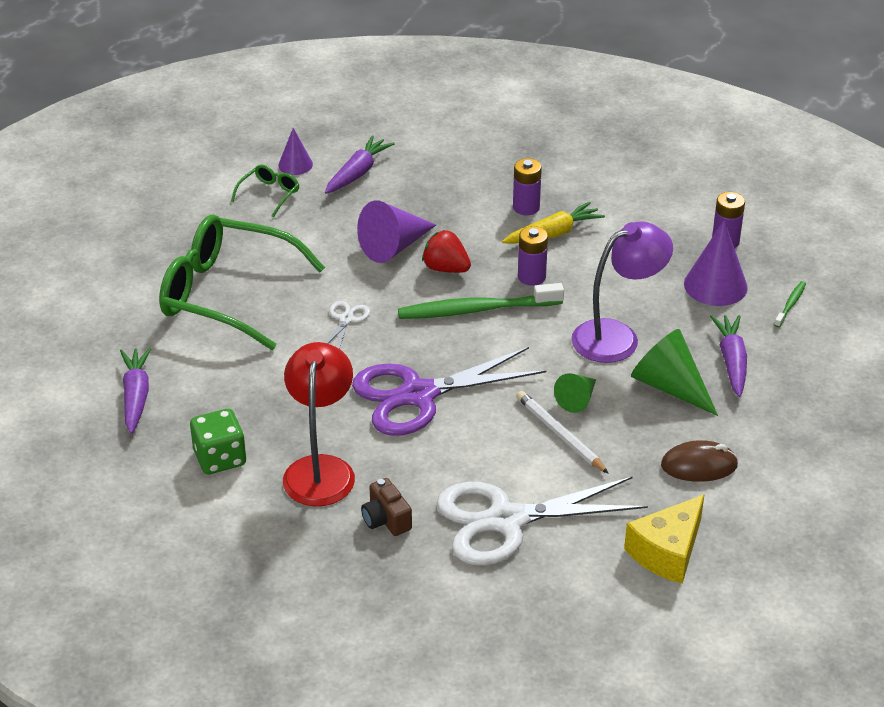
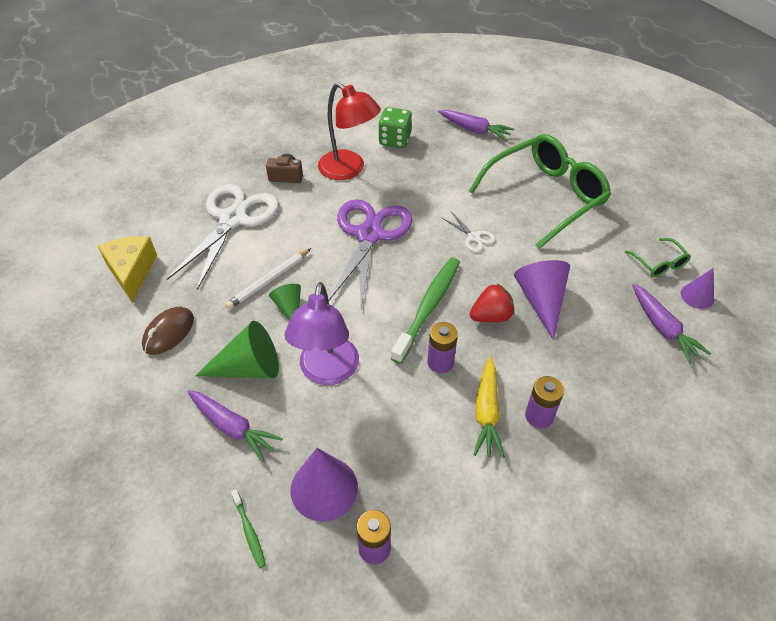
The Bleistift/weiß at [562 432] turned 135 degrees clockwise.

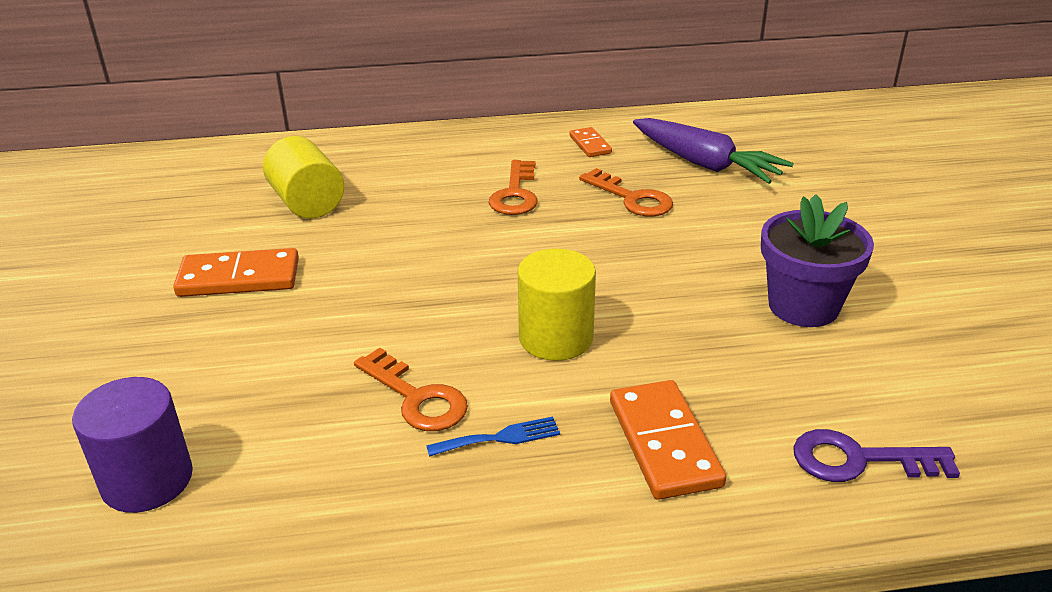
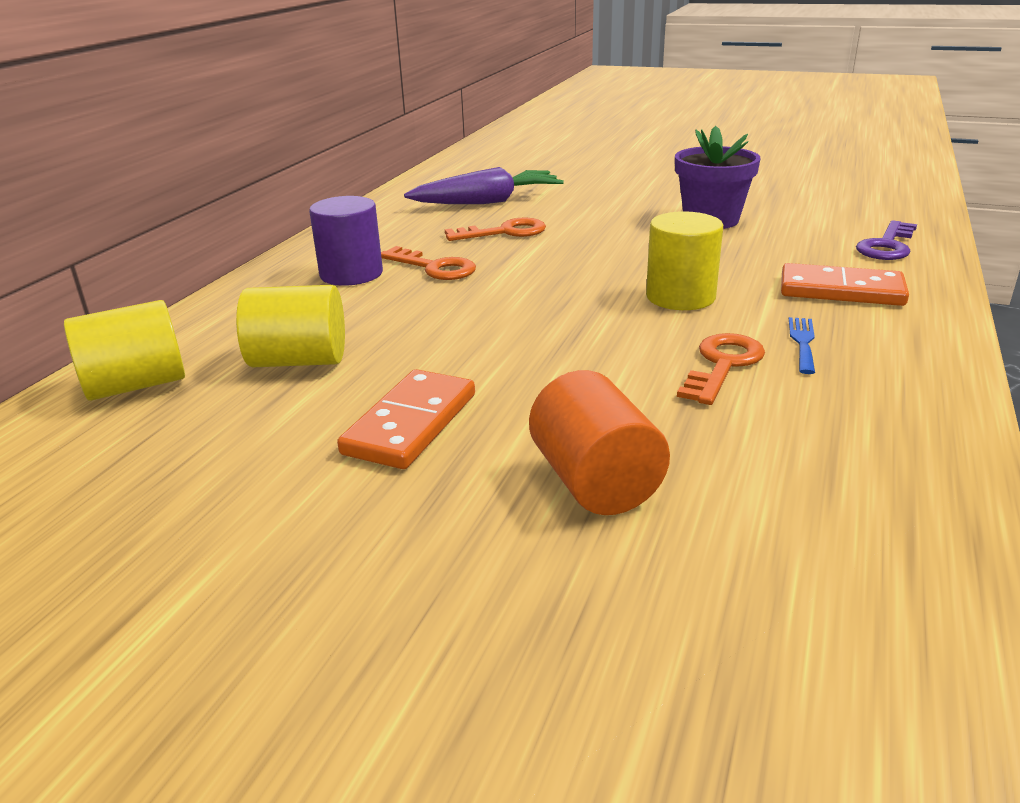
The Dominostein/orange at [590 142] disappeared. The Vollzylinder/gelb at [124 350] appeared. The Vollzylinder/orange at [599 442] appeared. The Vollzylinder/lila moved from [132 445] to [346 241]. The Schlüssel/orange at [411 389] turned 45 degrees counterclockwise.

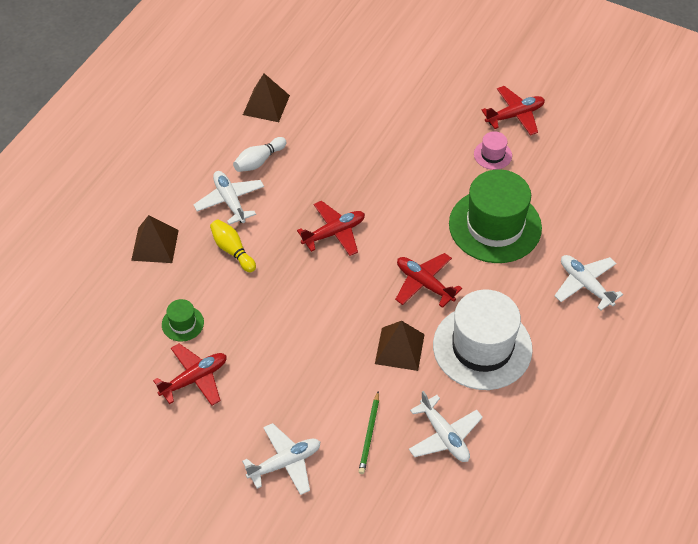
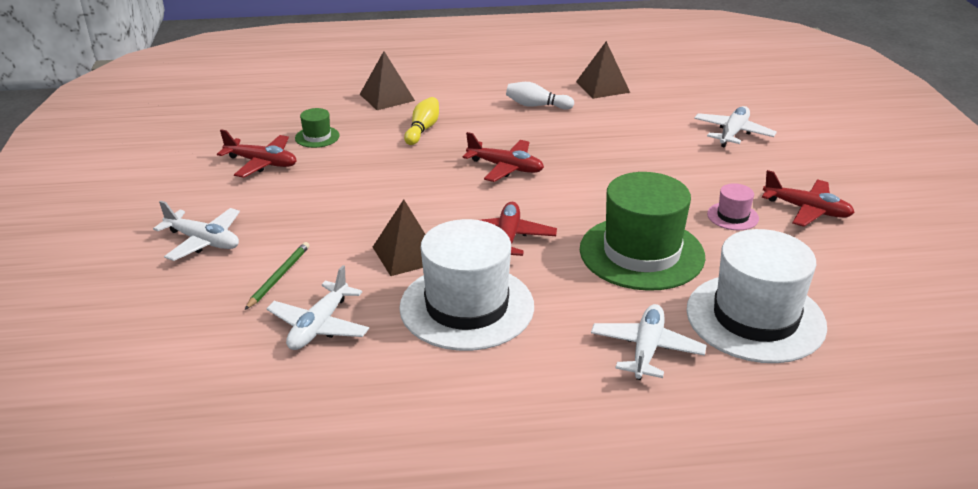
The Hut/weiß at [756 296] appeared. The Flugzeug/weiß moved from [228 198] to [735 127]. The Bleistift/grün at [368 432] turned 135 degrees clockwise.

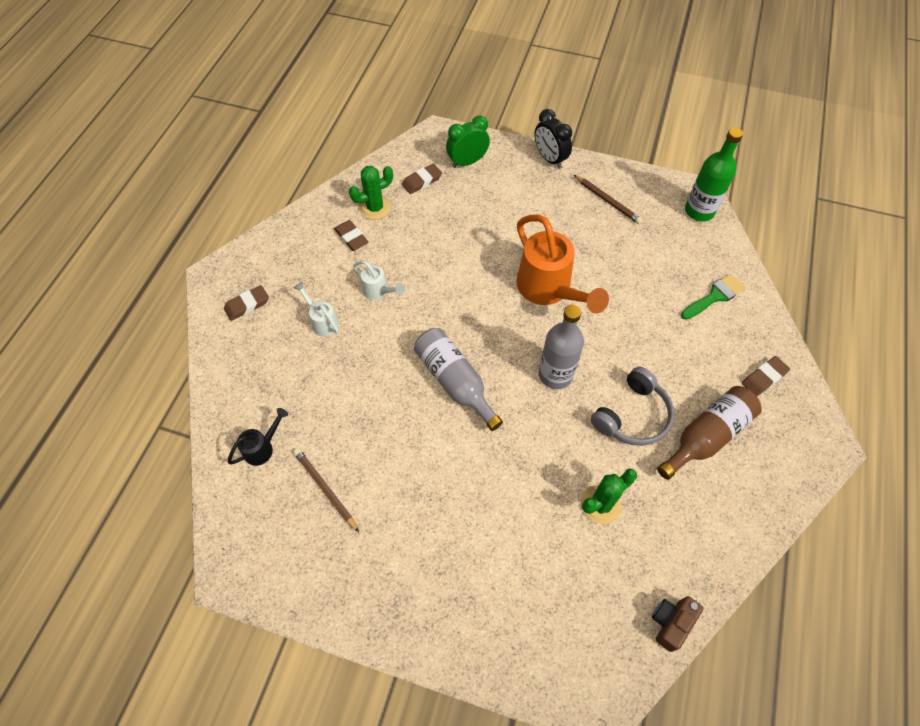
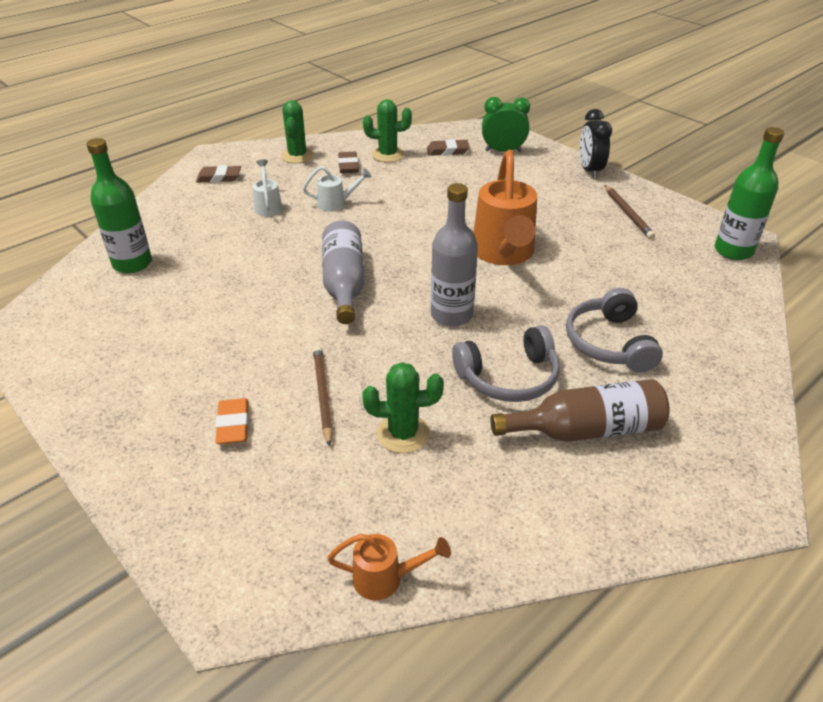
The Pinsel/grün at [713 297] disappeared. The Radiergummi/braun at [766 376] disappeared. The Radiergummi/orange at [232 421] appeared. The Kaktus/grün at [297 131] appeared. The Kopfhörer/grau at [614 330] appeared. The Bleistift/braun moved from [326 490] to [323 396]. The Gießkanne/schwarz at [258 437] was replaced by the Flasche/grün at [119 205]. The Kamera/braun at [678 624] was replaced by the Gießkanne/orange at [389 567]. The Gießkanne/weiß at [379 280] turned 75 degrees counterclockwise.

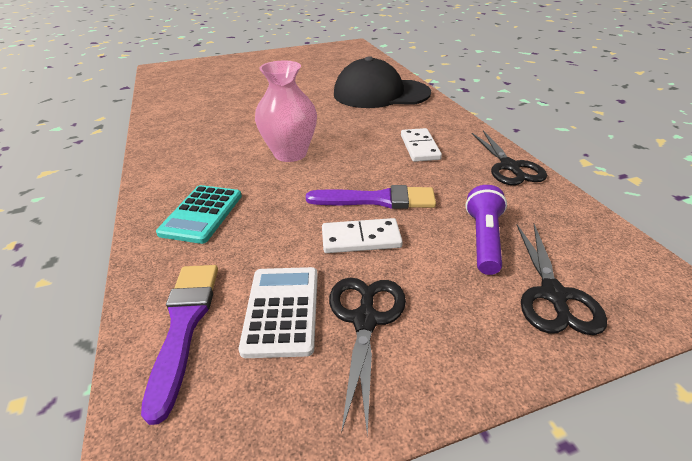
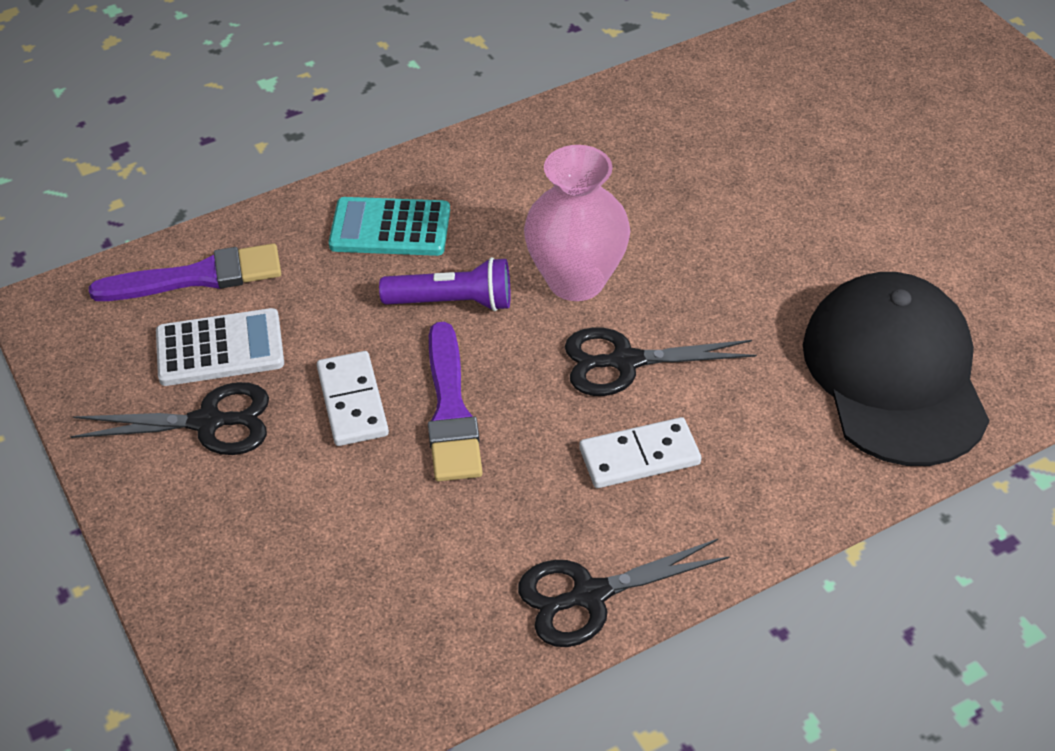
The Taschenlampe/lila moved from [486 230] to [445 284]. The Schere/schwarz moved from [562 279] to [661 361].

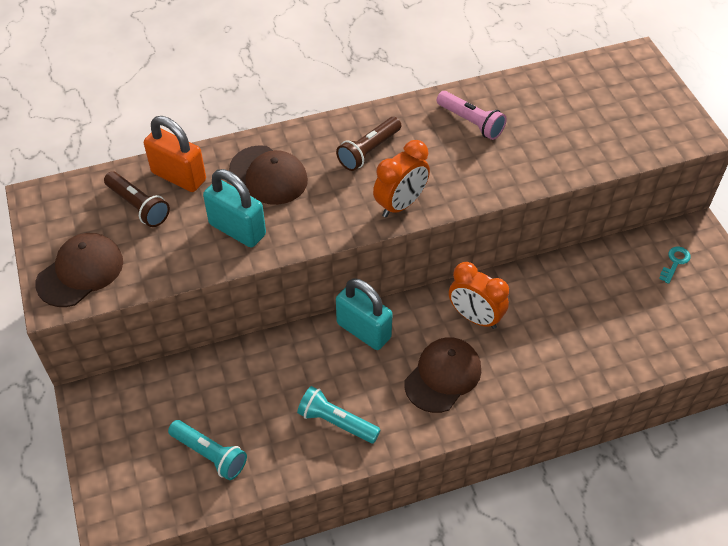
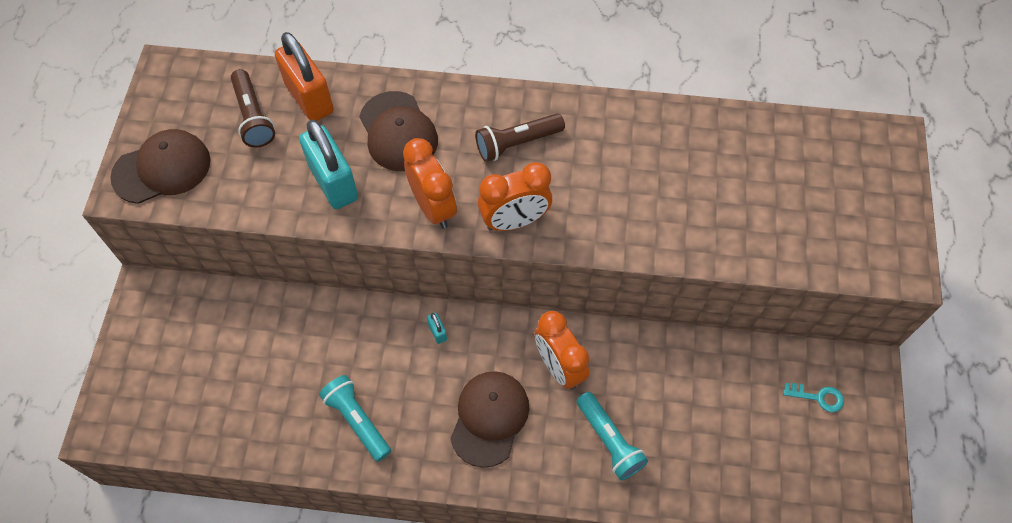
The Taschenlampe/rosa at [471 115] disappeared. The Wecker/orange at [430 183] appeared. The Taschenlampe/türkis moved from [207 450] to [612 436]. The Kappe/braun at [442 375] turned 45 degrees counterclockwise. The Schlüssel/türkis at [675 265] turned 45 degrees clockwise. The Vorhängeschloss/türkis at [364 314] changed to 0.41 times the size.

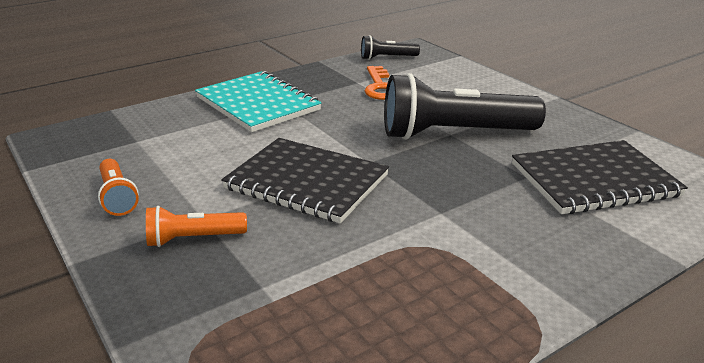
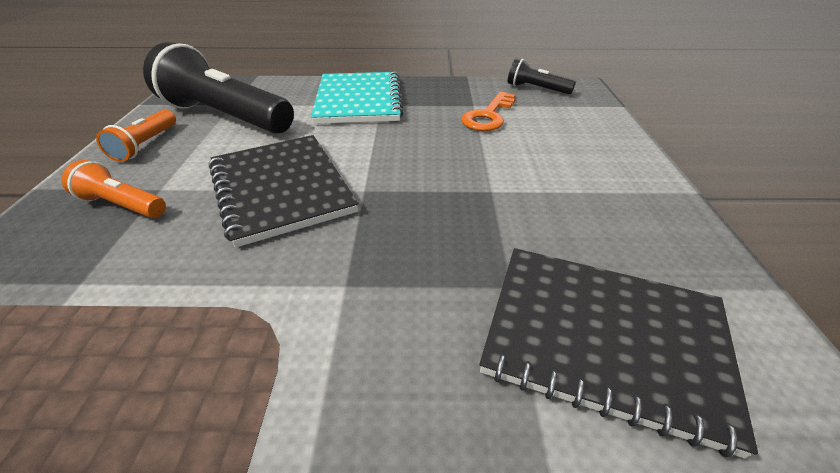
The Taschenlampe/schwarz moved from [465 106] to [218 88].

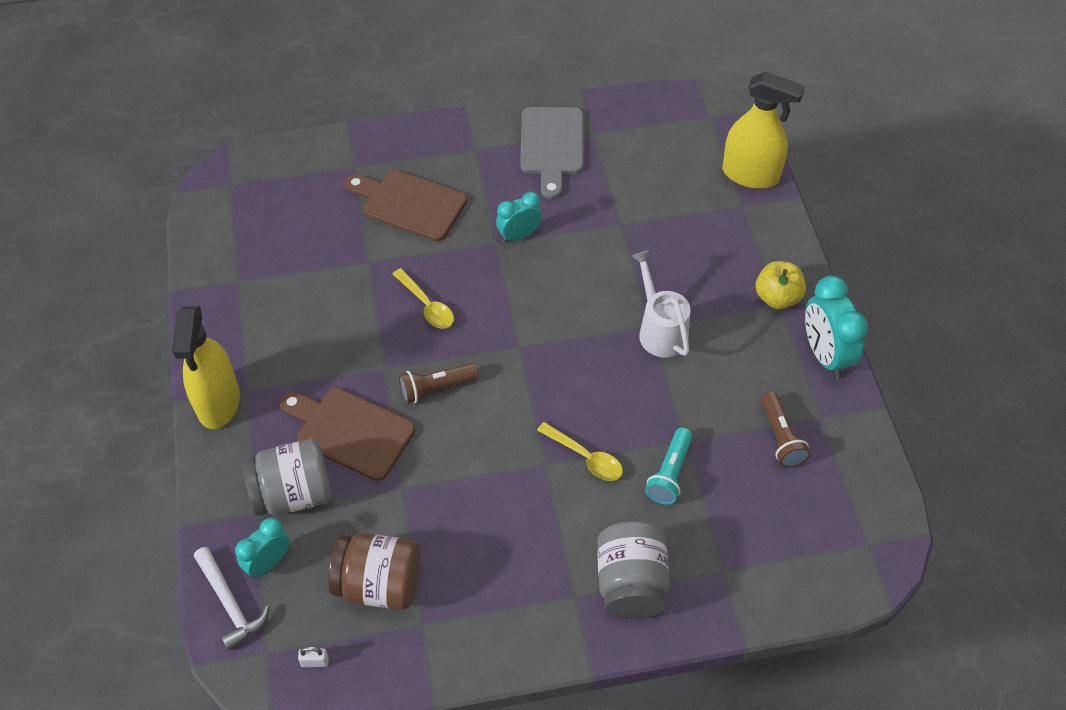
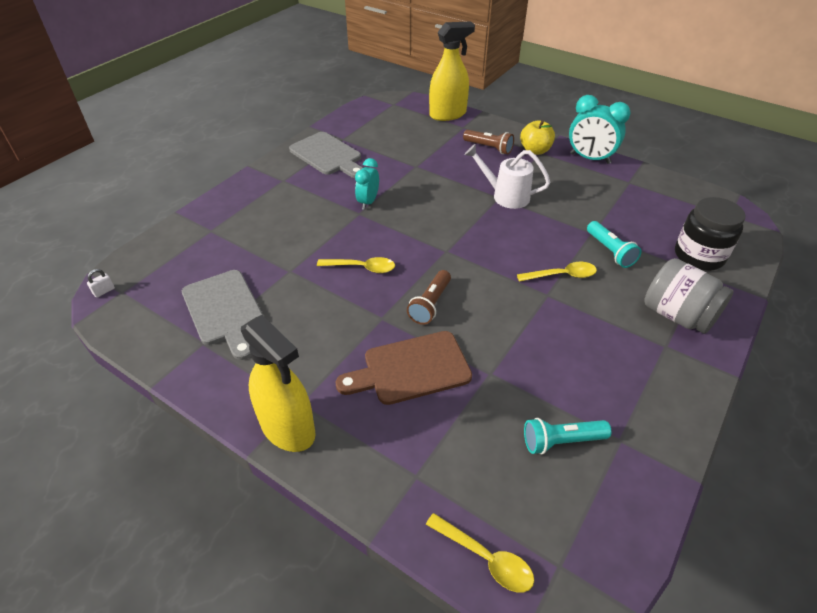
The Wecker/türkis at [262 547] disappeared. The Einmachglas/grau at [287 477] disappeared. The Schneidebrett/braun at [406 205] disappeared. The Schneidebrett/grau at [222 315] appeared. The Einmachglas/schwarz at [710 234] appeared. The Vorhängeschloss/weiß moved from [313 656] to [101 283]. The Taschenlampe/braun moved from [786 429] to [488 142]. The Hammer/weiß at [232 599] was replaced by the Löffel/gelb at [480 552]. The Einmachglas/braun at [374 571] was replaced by the Taschenlampe/türkis at [567 436].

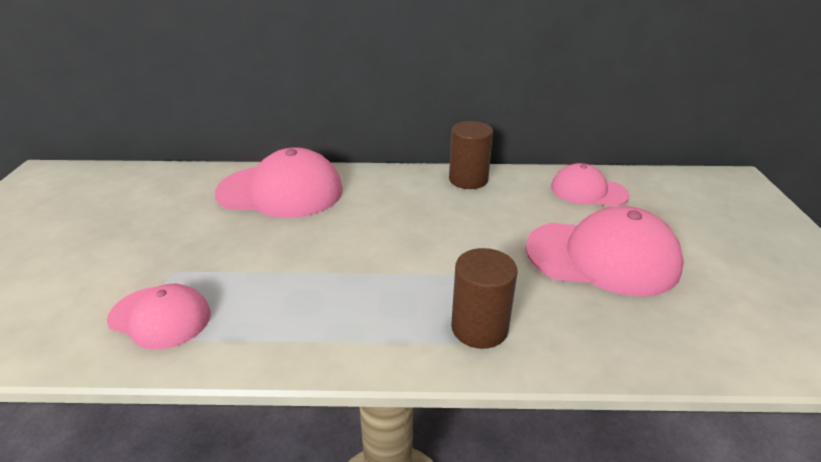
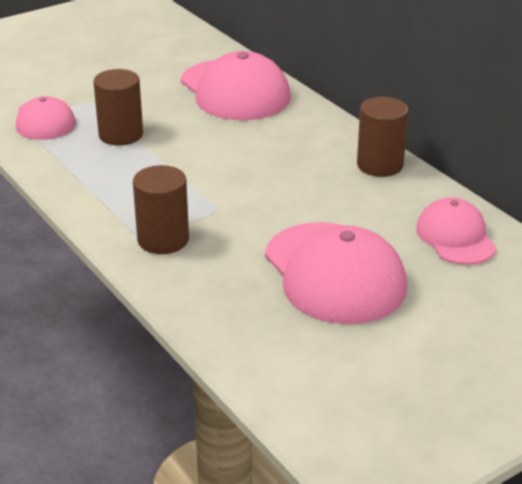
The Vollzylinder/braun at [118 107] appeared.

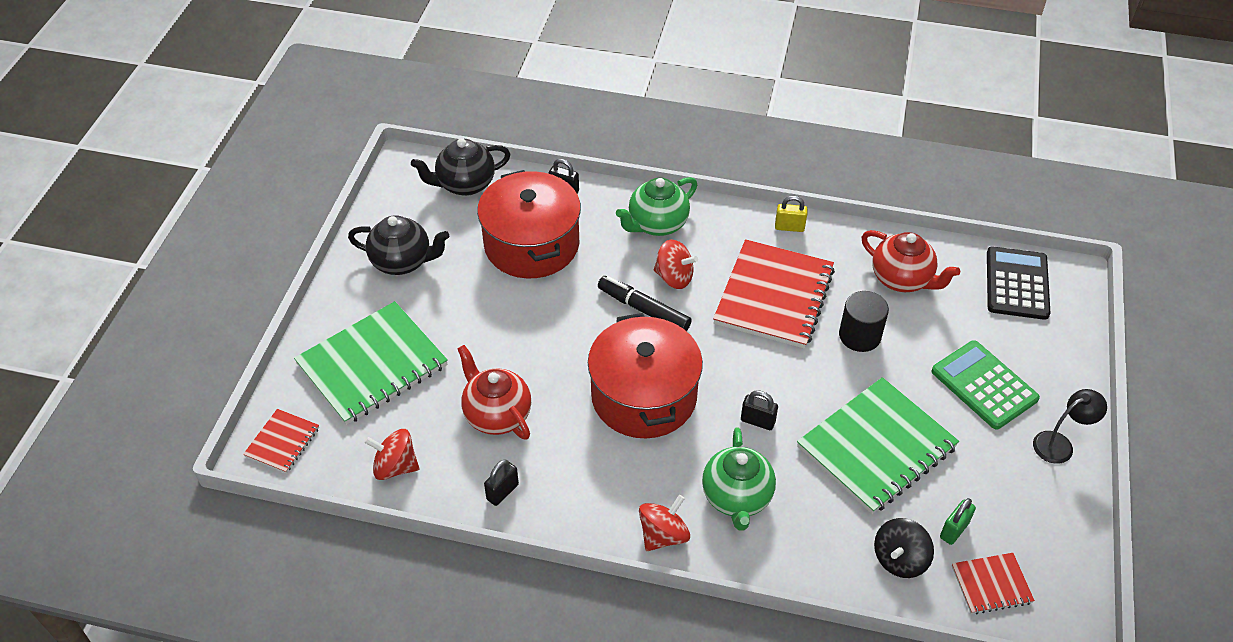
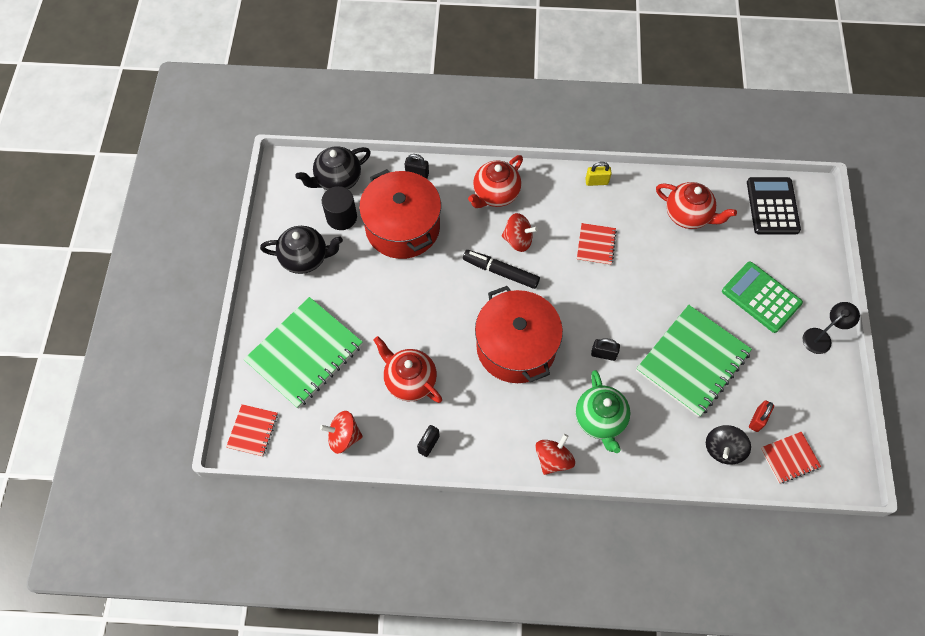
The Vollzylinder/schwarz moved from [864 321] to [339 208]. The Teekanne/grün at [656 206] became the Teekanne/rot at [495 181]. The Vorhängeschloss/grün at [958 521] became the Vorhängeschloss/rot at [761 416]. The Notizbuch/rot at [774 294] changed to 0.49 times the size.

